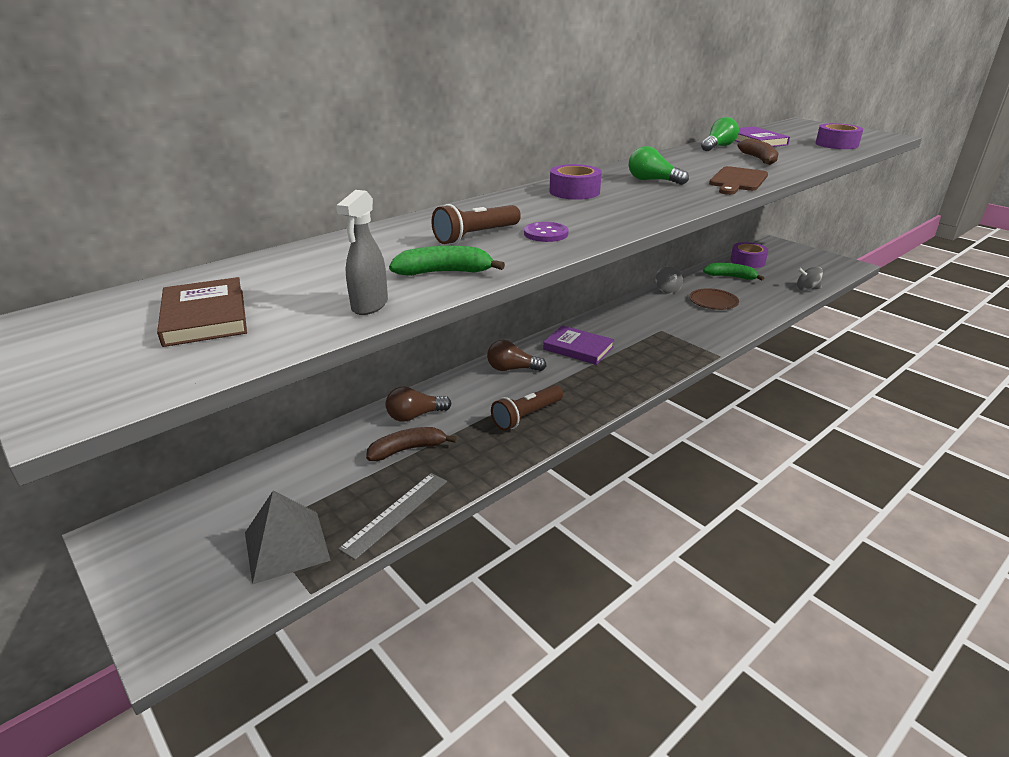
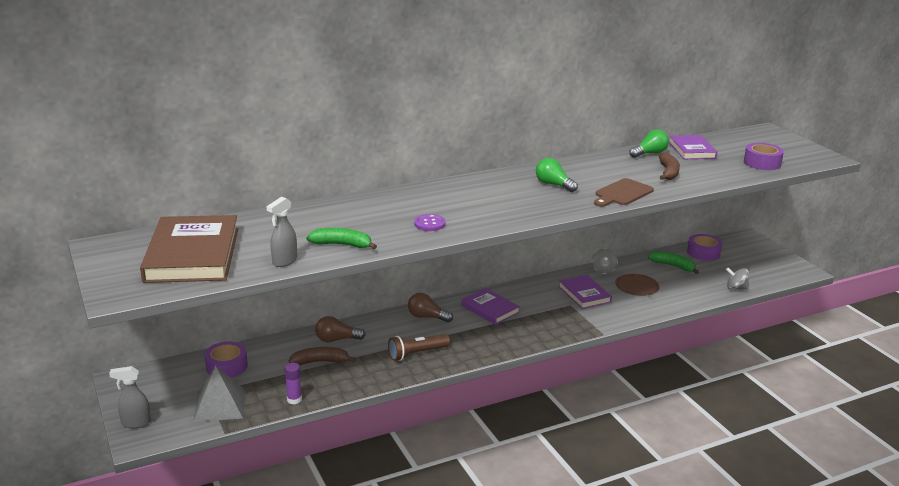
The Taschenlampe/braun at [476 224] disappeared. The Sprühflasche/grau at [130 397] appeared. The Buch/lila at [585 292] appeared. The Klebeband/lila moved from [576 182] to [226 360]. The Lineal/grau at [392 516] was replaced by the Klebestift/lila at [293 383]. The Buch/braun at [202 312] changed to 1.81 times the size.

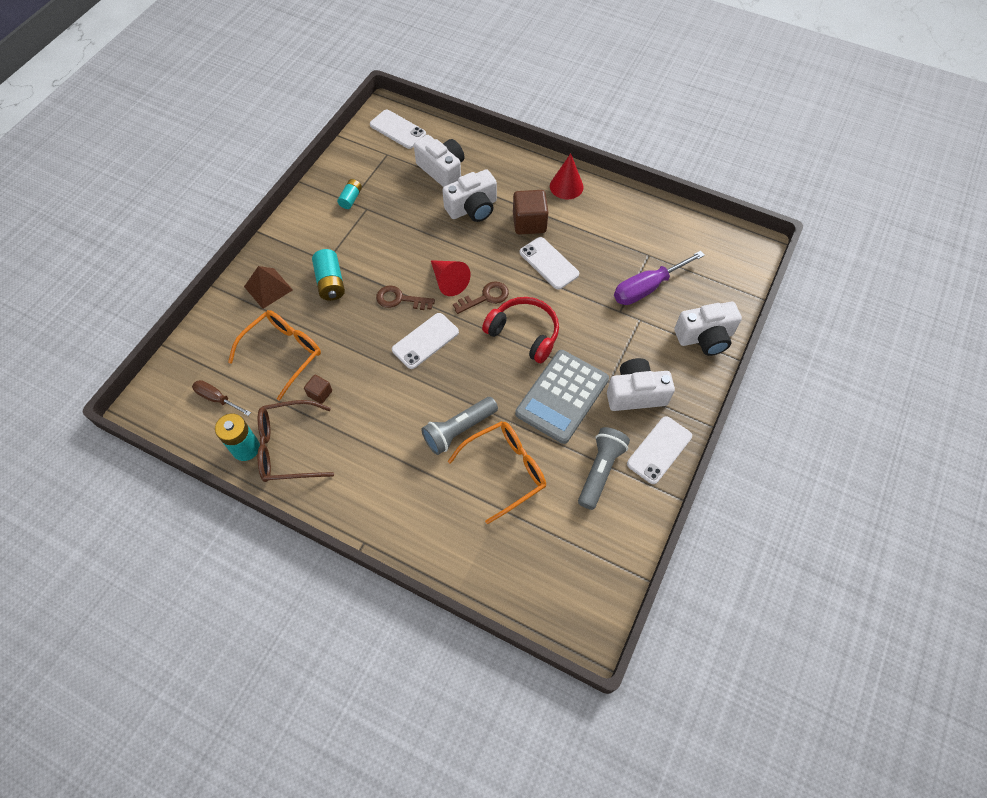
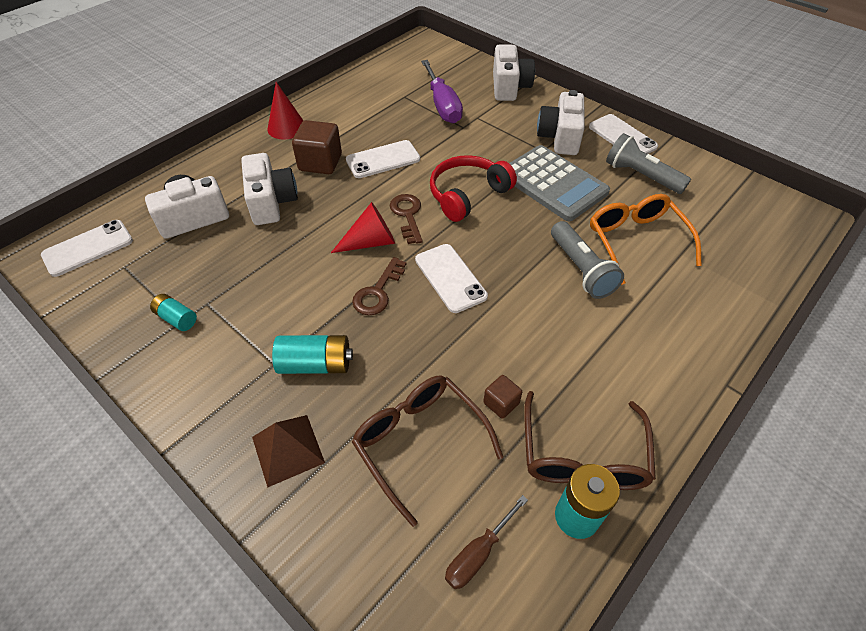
The Brille/orange at [274 355] became the Brille/braun at [427 451].

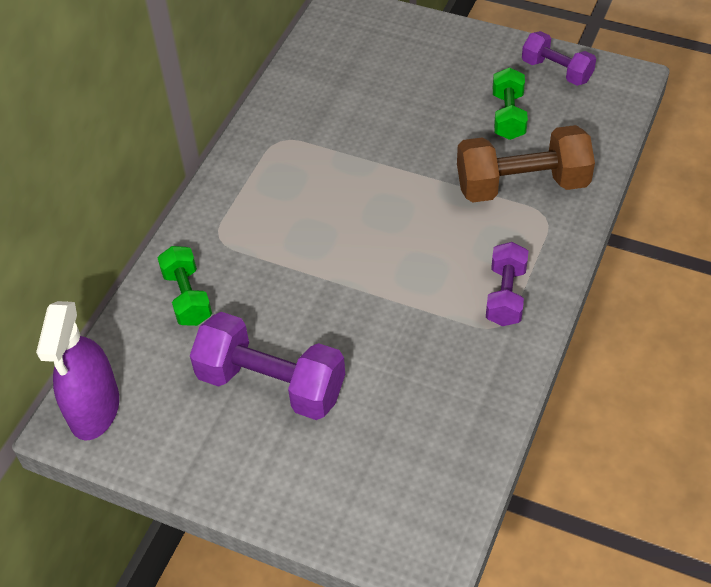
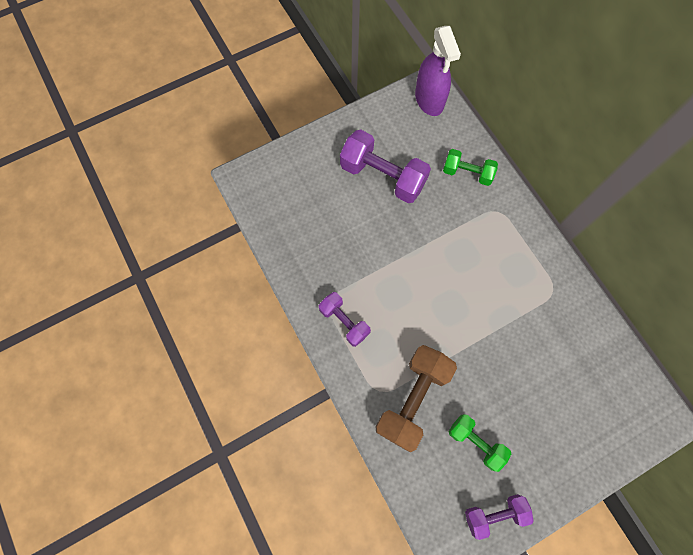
The Sprühflasche/lila at [77 371] turned 150 degrees counterclockwise. The Hantel/lila at [267 366] turned 60 degrees clockwise.

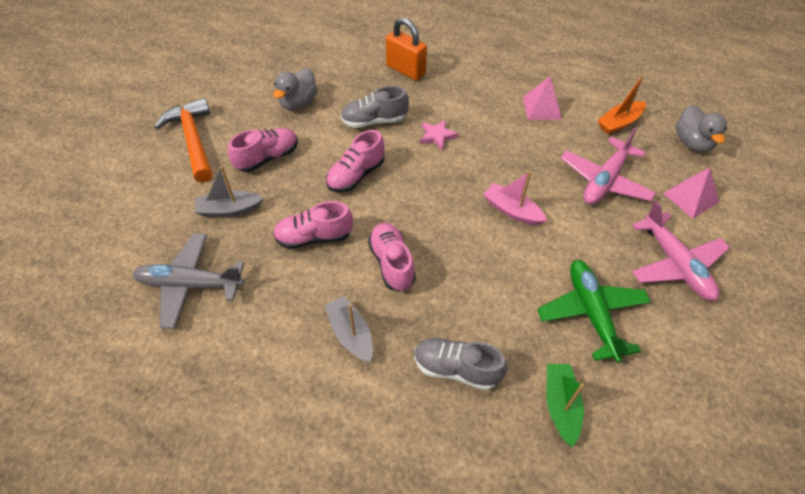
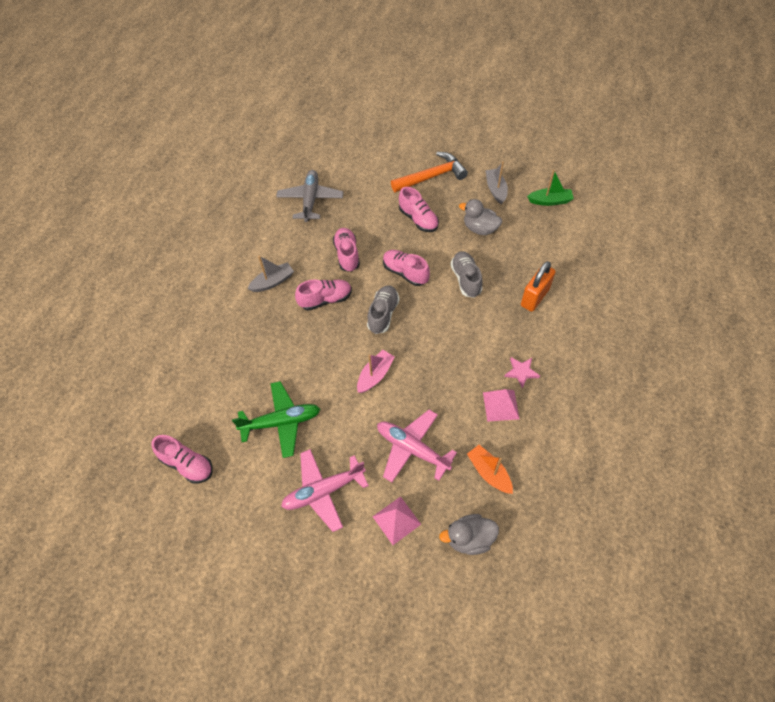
The Schuh/rosa at [182 459] appeared. The Boot/grau moved from [229 191] to [497 182]. The Schuh/grau moved from [460 364] to [383 309]. The Stern/rosa moved from [439 135] to [522 373]. The Boot/grün moved from [565 405] to [550 188].

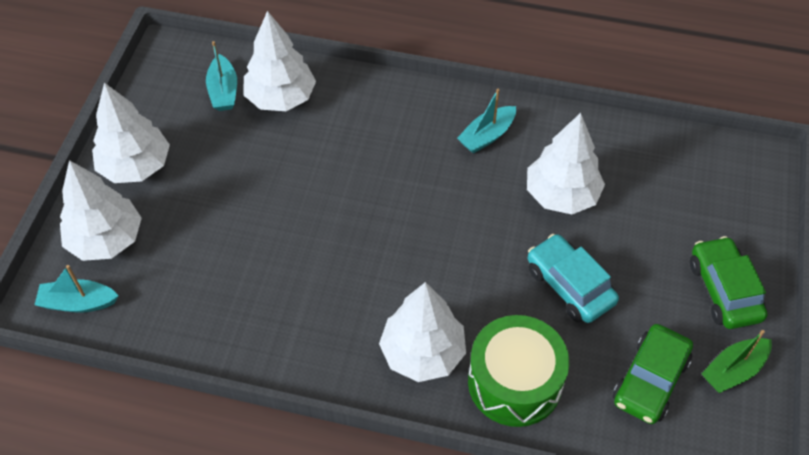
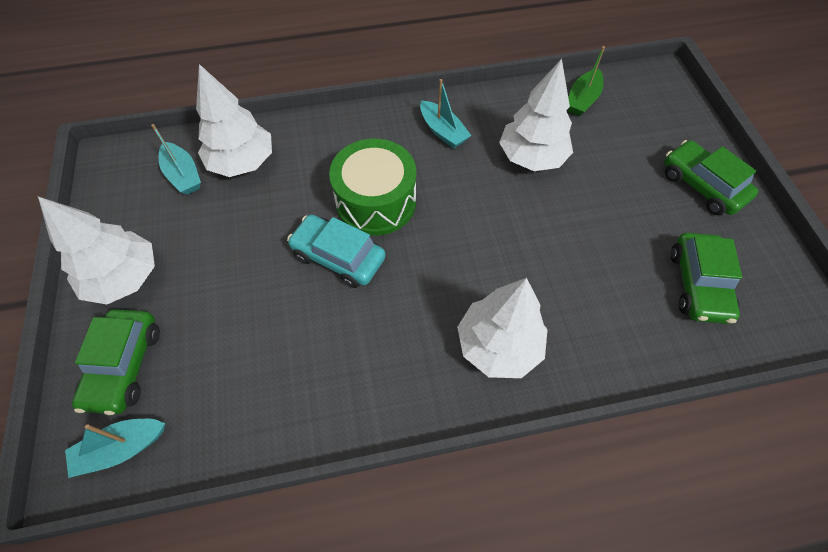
The Trommel/grün moved from [518 371] to [372 187]. The Auto/türkis moved from [573 278] to [336 251]. The Boot/grün moved from [736 361] to [586 81]. The Baum/weiß at [101 210] was replaced by the Auto/grün at [116 362]. The Boot/türkis at [486 121] turned 60 degrees counterclockwise.

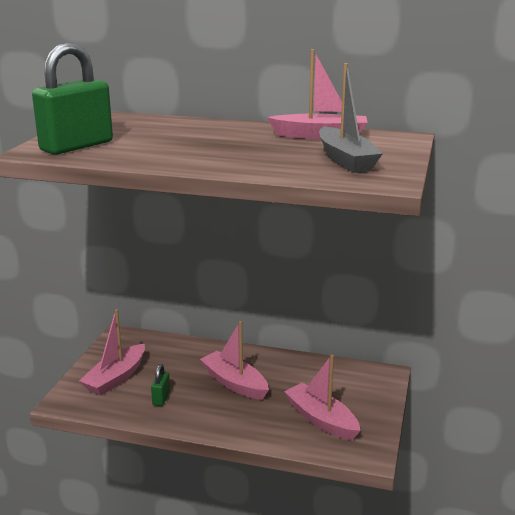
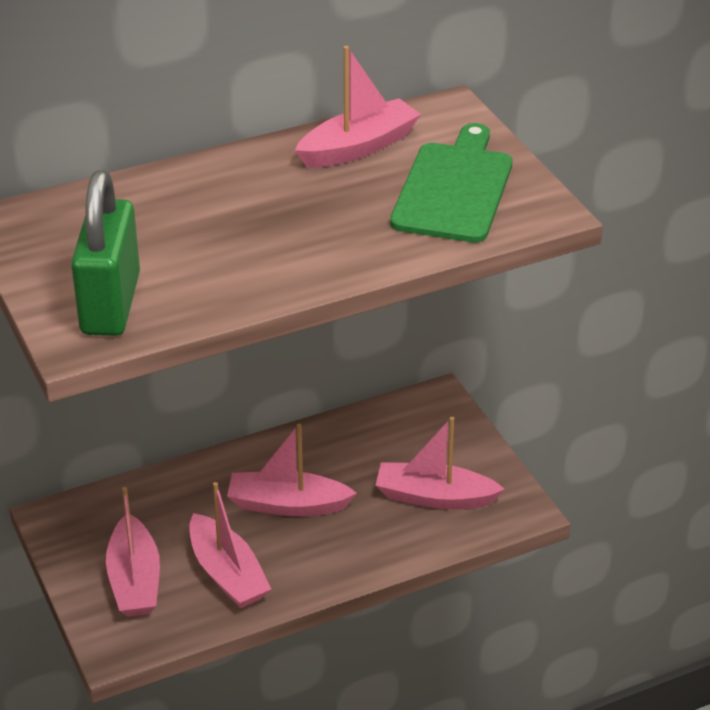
The Vorhängeschloss/grün at [160 385] was replaced by the Boot/rosa at [230 545]. The Boot/grau at [351 118] was replaced by the Schneidebrett/grün at [451 183].

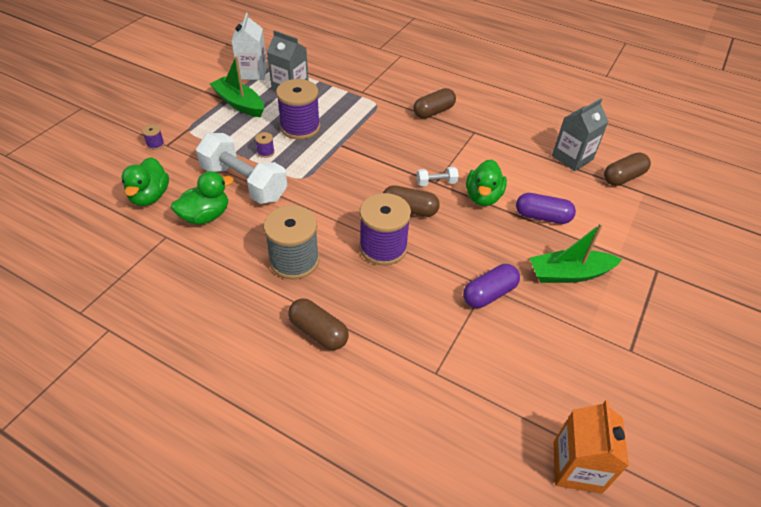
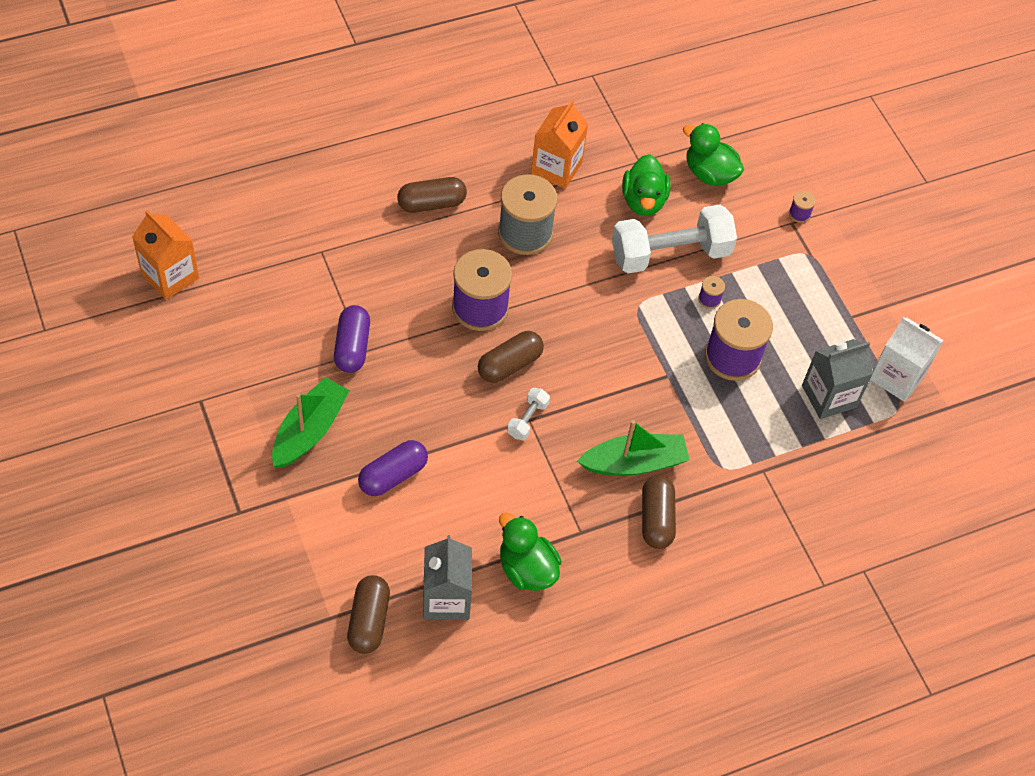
The Getränkekarton/orange at [560 144] appeared. The Boot/grün moved from [237 86] to [633 448]. The Ente/grün moved from [486 182] to [530 552].

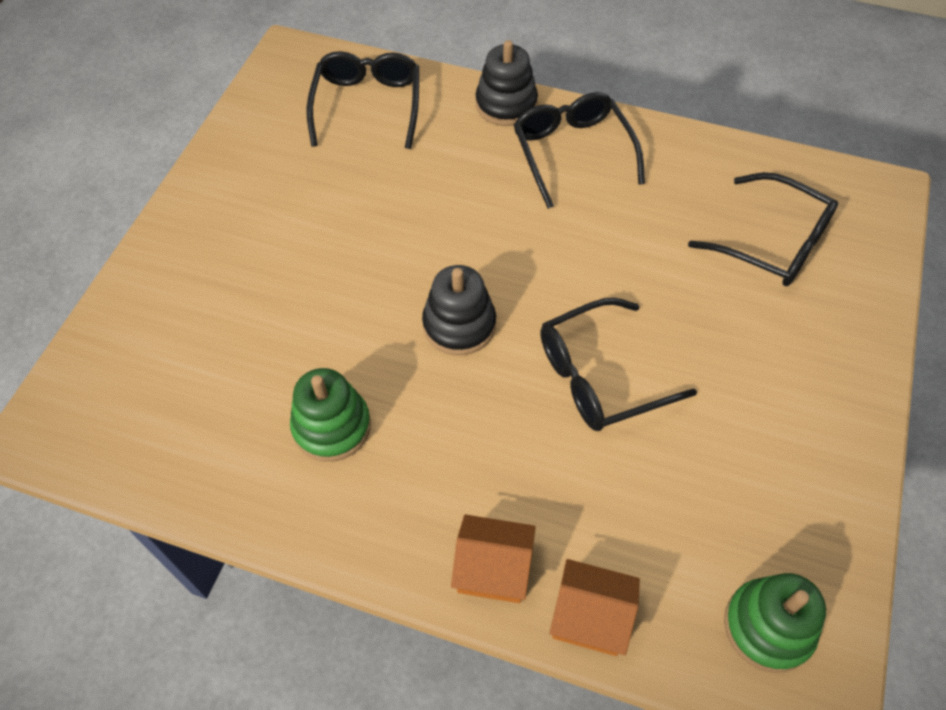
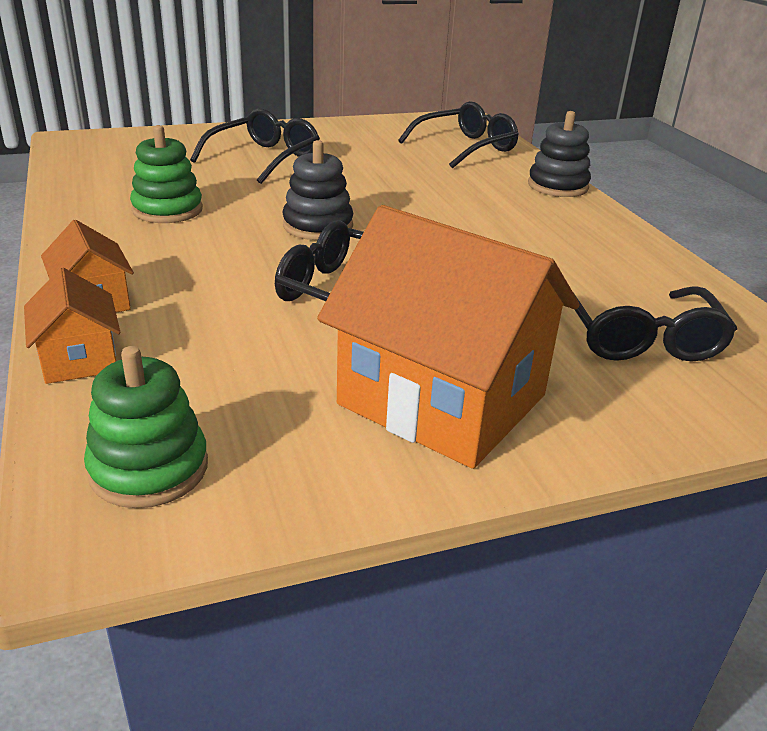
The Haus/orange at [448 337] appeared. The Brille/schwarz moved from [579 150] to [255 146].

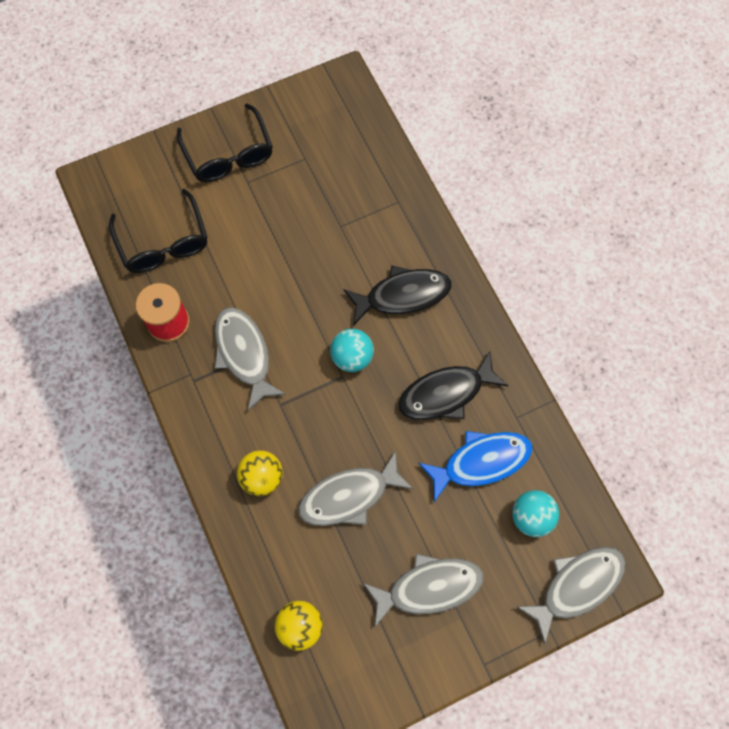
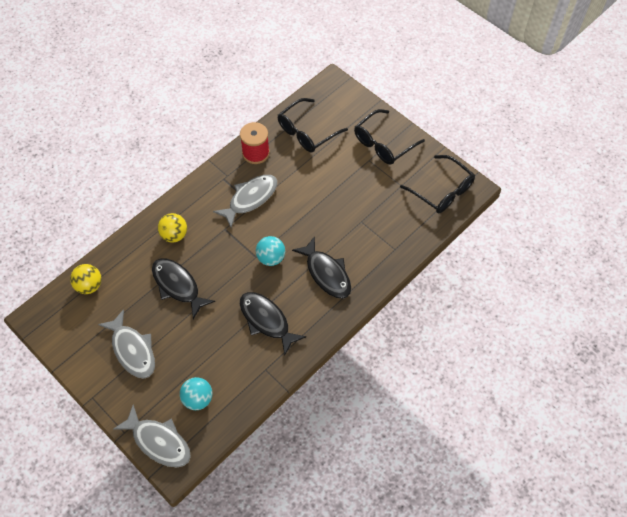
The Fisch/blau at [475 466] disappeared. The Brille/schwarz at [437 184] appeared. The Fisch/grau at [355 488] became the Fisch/schwarz at [183 288].

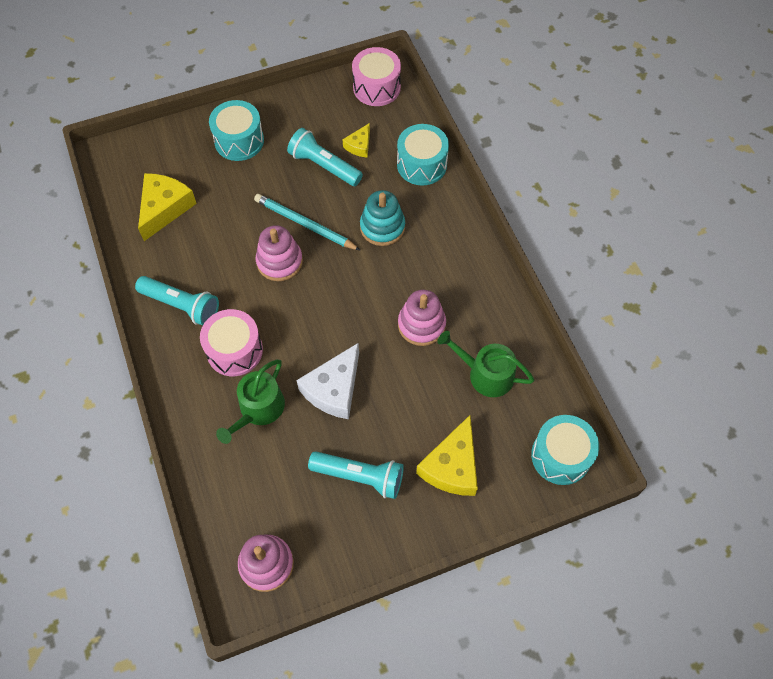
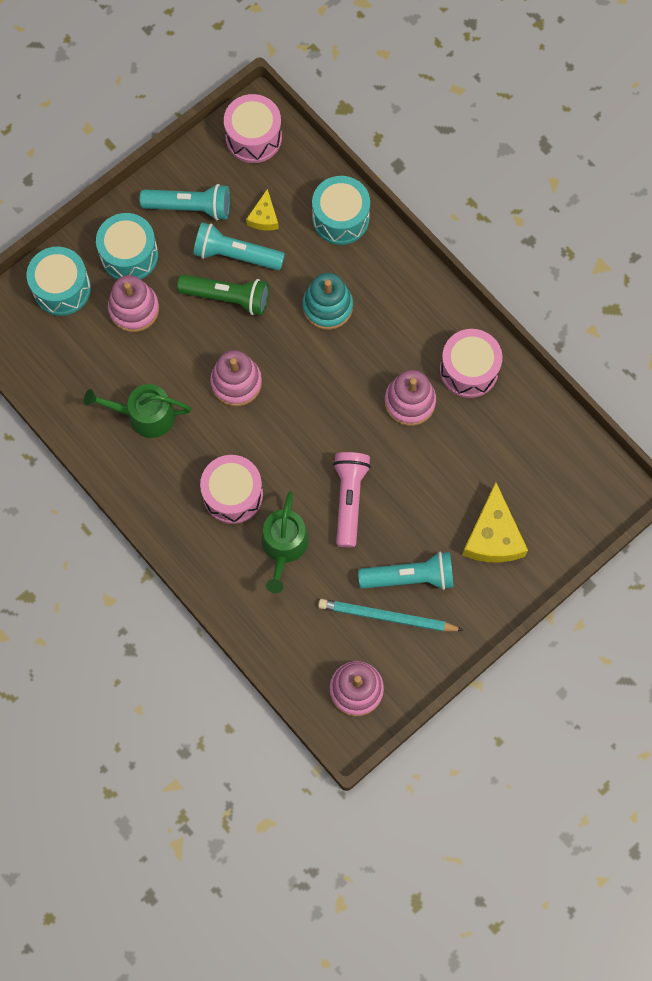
The Käse/gelb at [167 207] disappeared. The Stapelspielzeug/rosa at [133 303] appeared. The Taschenlampe/grün at [223 294] appeared. The Trommel/rosa at [471 363] appeared. The Taschenlampe/türkis moved from [177 301] to [185 202]. The Bleistift/türkis moved from [307 222] to [391 615]. The Gießkanne/grün moved from [485 364] to [138 411]. The Trommel/türkis moved from [565 450] to [59 281]. The Käse/weiß at [327 381] was replaced by the Taschenlampe/rosa at [352 500].

